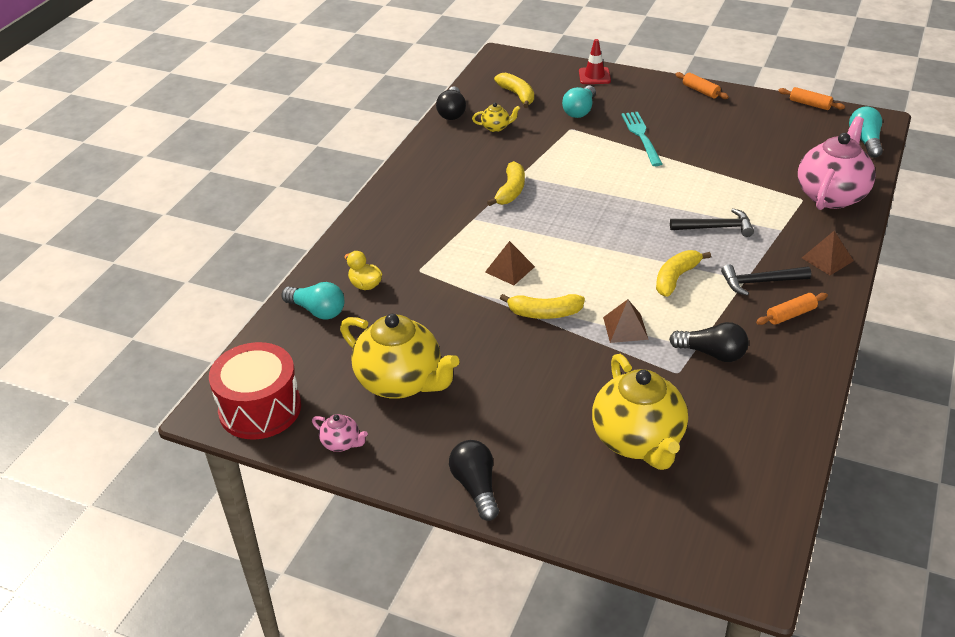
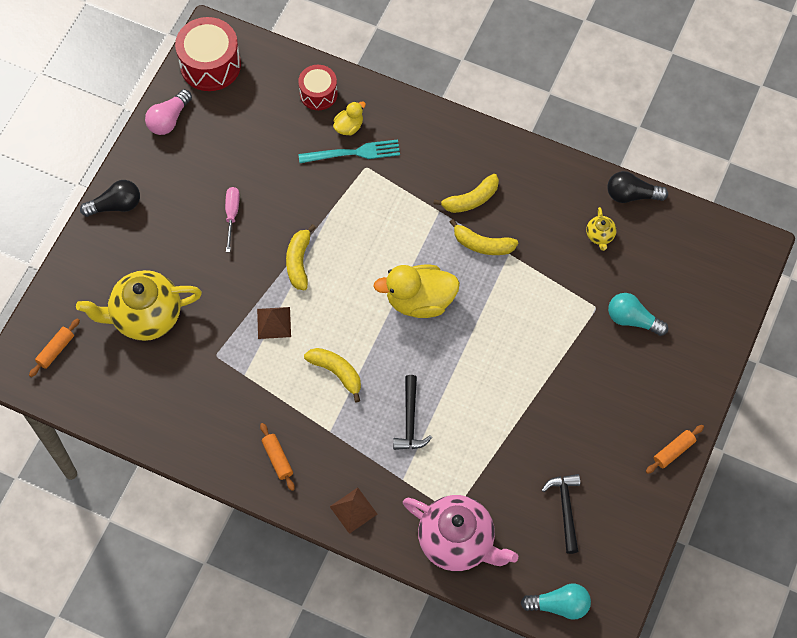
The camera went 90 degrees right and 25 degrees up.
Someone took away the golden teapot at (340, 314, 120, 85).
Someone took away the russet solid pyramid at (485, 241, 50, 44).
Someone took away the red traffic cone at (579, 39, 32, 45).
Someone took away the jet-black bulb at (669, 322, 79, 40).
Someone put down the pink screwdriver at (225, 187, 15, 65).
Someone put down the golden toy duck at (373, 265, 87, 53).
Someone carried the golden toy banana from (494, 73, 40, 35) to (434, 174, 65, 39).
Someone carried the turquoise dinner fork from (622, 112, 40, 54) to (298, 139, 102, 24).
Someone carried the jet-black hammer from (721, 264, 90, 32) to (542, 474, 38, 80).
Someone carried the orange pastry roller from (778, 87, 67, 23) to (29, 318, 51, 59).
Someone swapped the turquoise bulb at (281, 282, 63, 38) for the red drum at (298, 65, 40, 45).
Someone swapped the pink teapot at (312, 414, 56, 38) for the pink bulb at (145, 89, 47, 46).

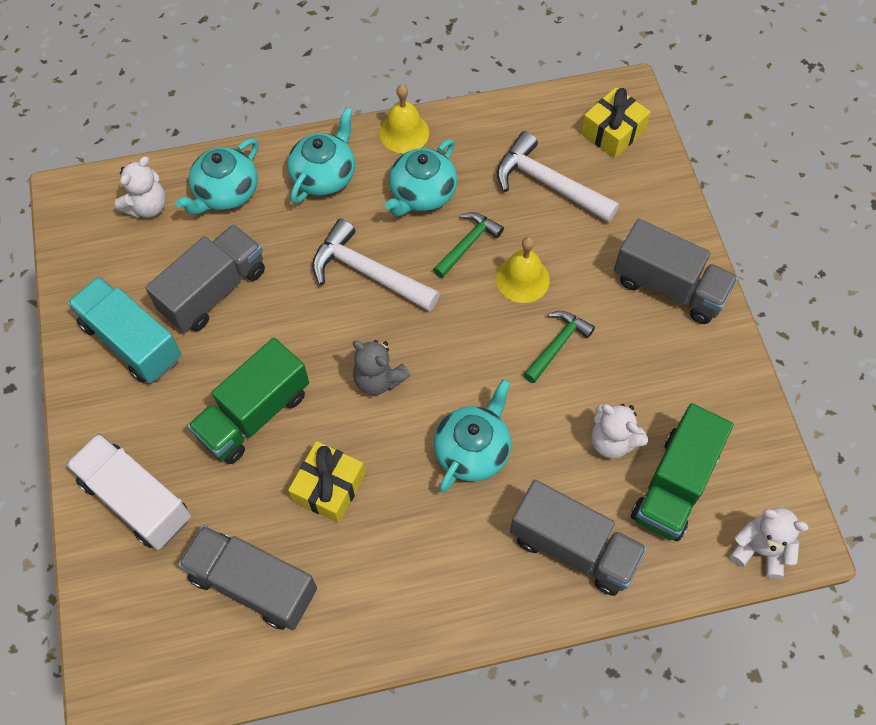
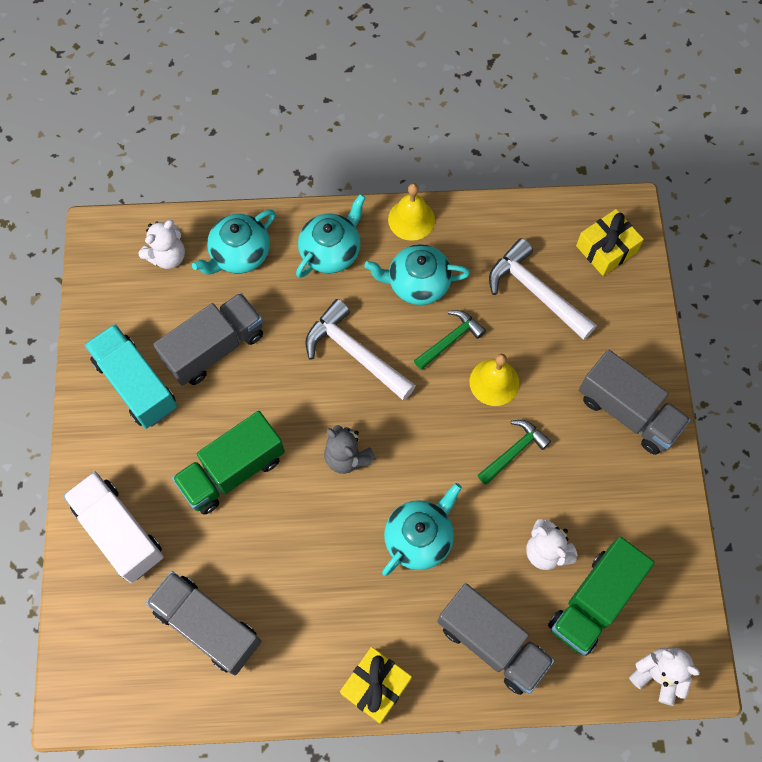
The camera went 10 degrees right and 5 degrees up.
Someone carried the golden gift from (288, 441, 77, 82) to (340, 647, 72, 77).
Someone rotated the turquoise teapot at (385, 139, 72, 77) by 45 degrees clockwise.

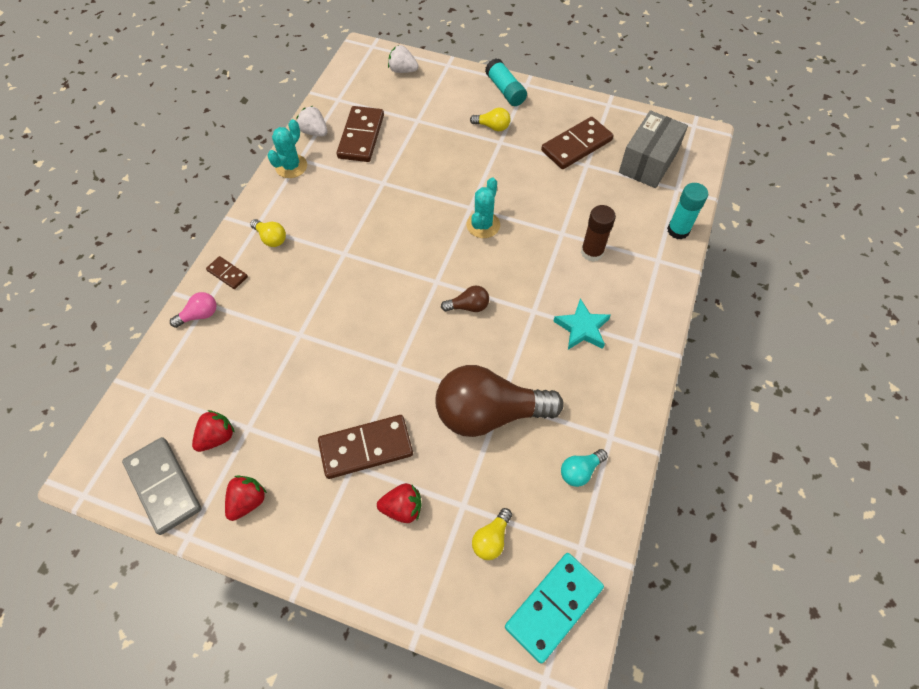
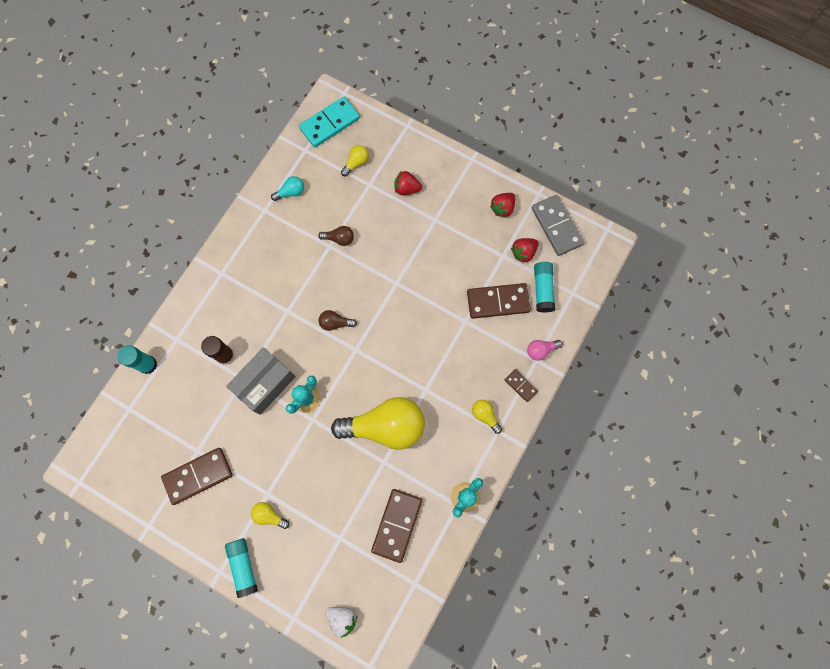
The camera went 170 degrees left and 15 degrees up.
Someone took away the snow-white strawberry at (296, 106, 32, 30).
Someone took away the turquoise star at (553, 298, 58, 52).
Someone put down the golden bulb at (331, 397, 94, 53).
Someone put down the turquoise stick of glue at (534, 262, 21, 51).
Someone carried the russet domino piece from (318, 415, 95, 64) to (467, 283, 64, 36).
Someone carried the grey box from (619, 110, 69, 78) to (226, 347, 70, 68).
Someone scaled the russet bulb at (435, 365, 129, 72) by 0.42.

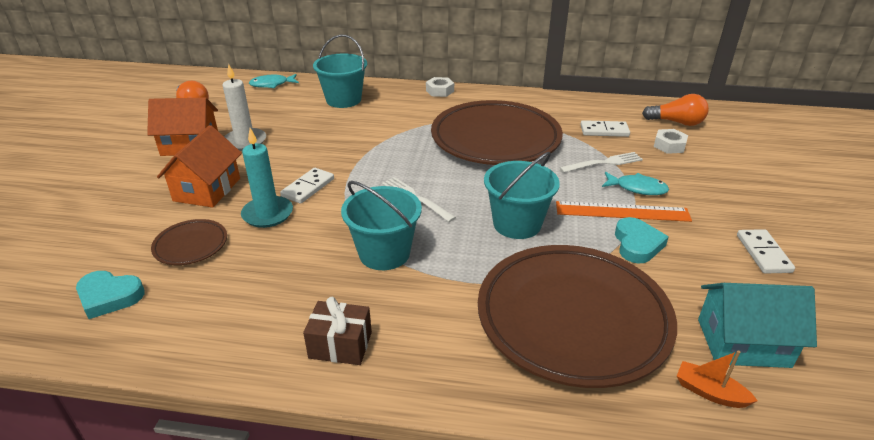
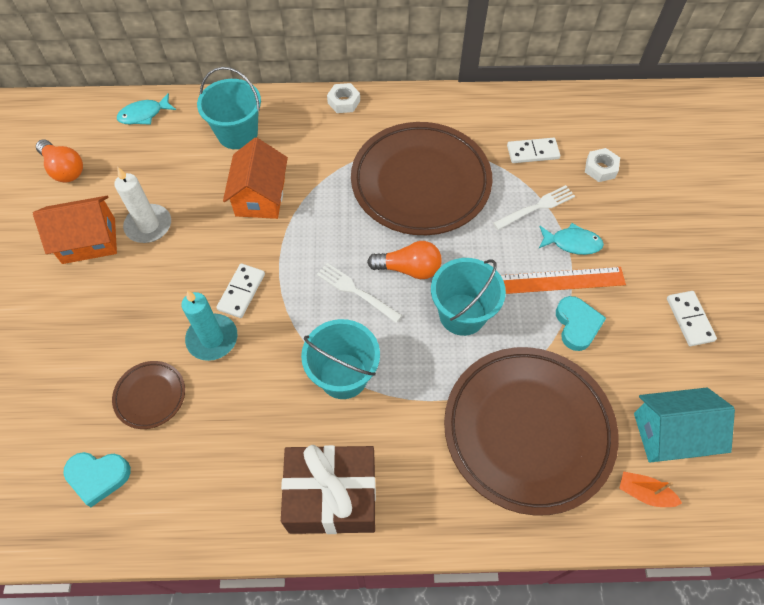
The camera went 10 degrees left and 25 degrees up.
Someone carried the orange toy house from (157, 125, 85, 83) to (223, 138, 65, 81).
Someone carried the orange bulb from (642, 94, 67, 32) to (367, 241, 75, 38).
Someone scaled the russet gift at (303, 297, 69, 68) by 1.79.

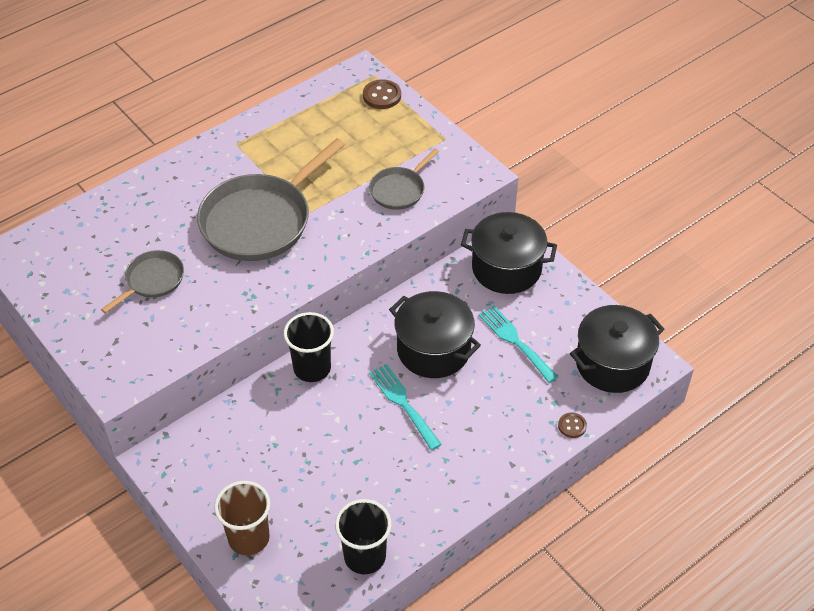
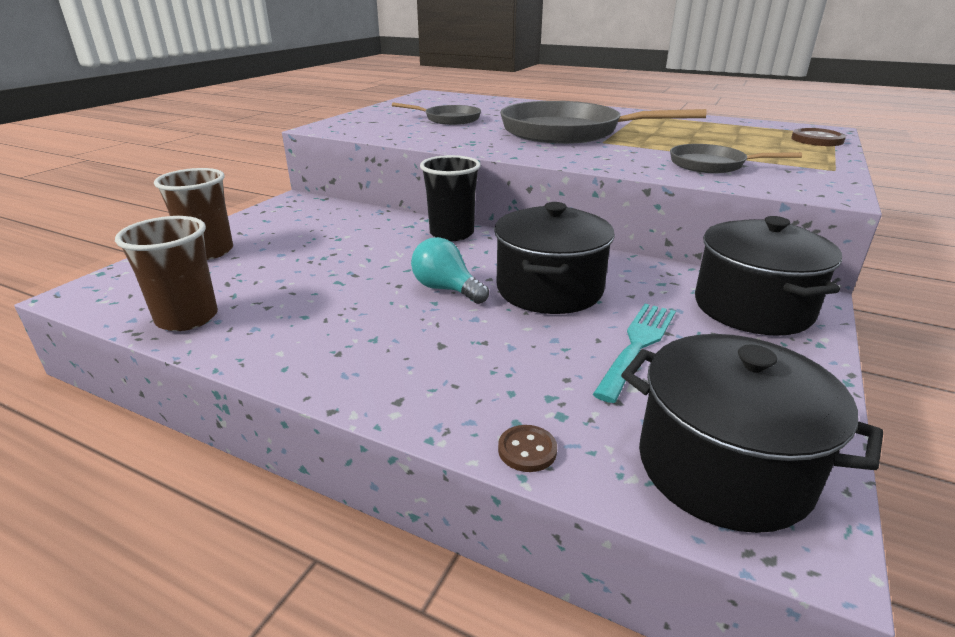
The camera went 65 degrees right and 20 degrees down.
Someone swapped the turquoise dinner fork at (369, 364, 73, 86) for the turquoise bulb at (411, 237, 78, 67).
Someone repainted the jet-black cup at (335, 499, 56, 75), which became the russet cup at (115, 216, 103, 115).

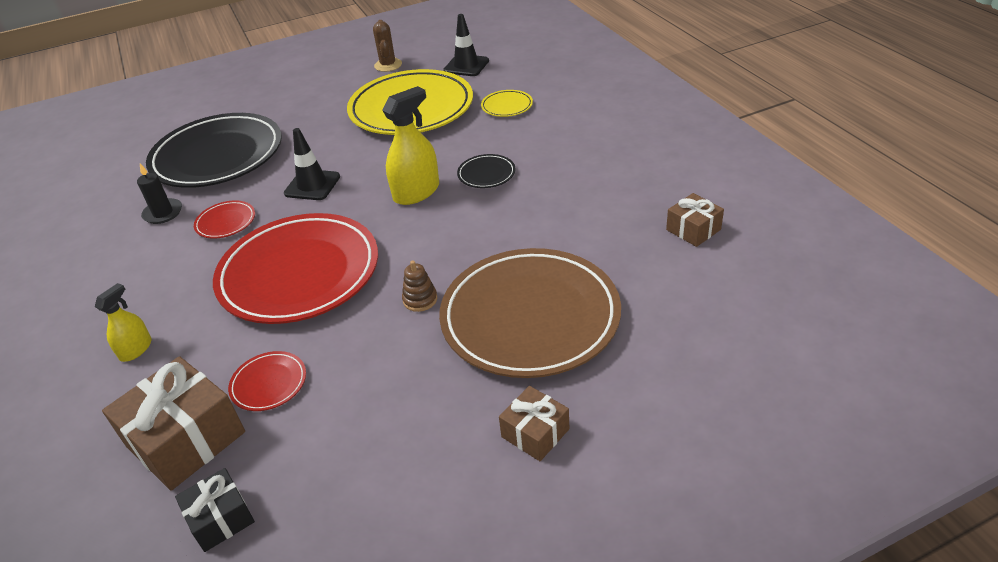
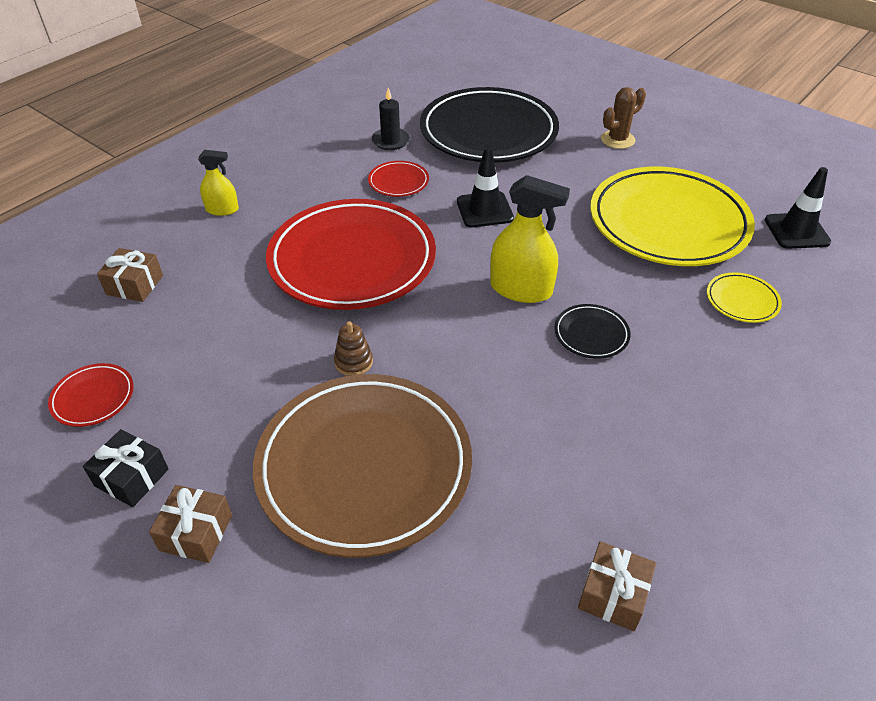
The camera went 60 degrees right and 5 degrees up.
Someone carried the jet-black gift from (175, 468, 80, 84) to (83, 429, 85, 78).
Someone carried the red dinner plate from (228, 351, 78, 60) to (48, 363, 86, 64).
Someone carried the russet cactus from (373, 20, 29, 52) to (601, 87, 45, 62).
Someone scaled the russet gift at (102, 356, 143, 135) by 0.55.

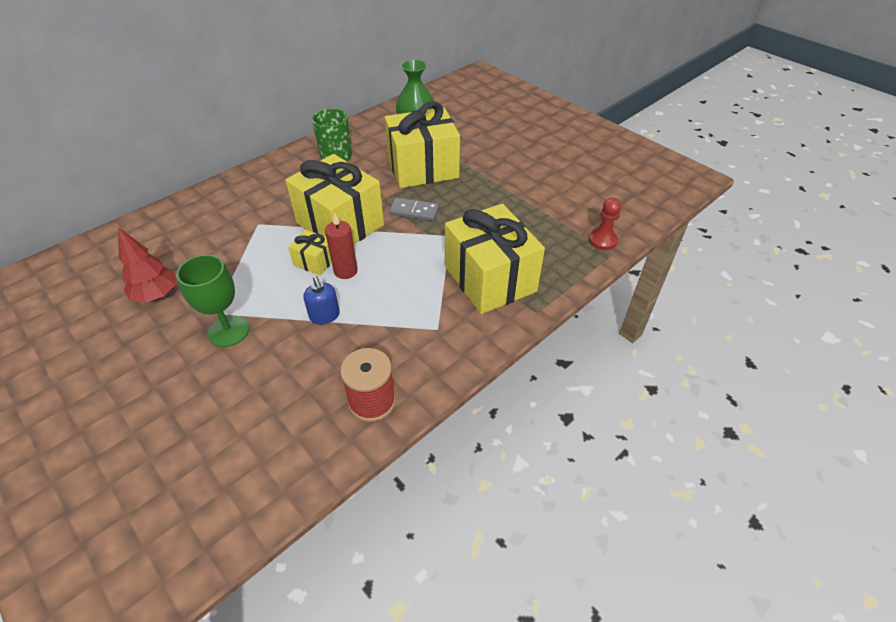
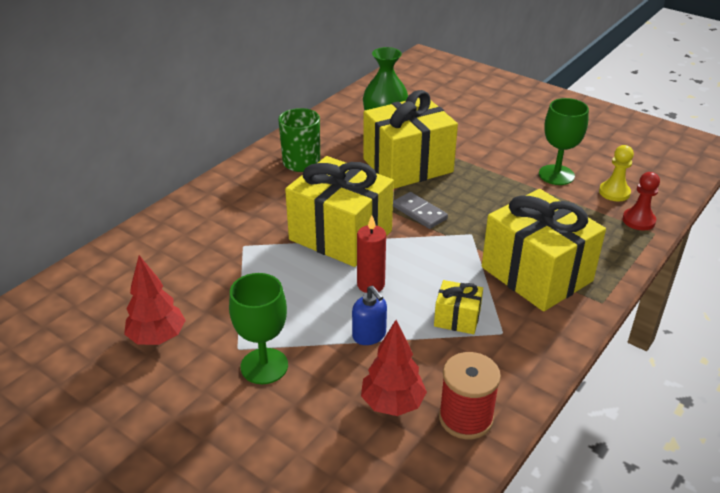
The camera went 10 degrees left and 10 degrees down.
Someone put down the red toy tree at (361, 320, 66, 96).
Someone put down the emerald goblet at (539, 98, 50, 87).
Someone put down the golden game pawn at (599, 145, 35, 57).
Someone carried the golden gift from (288, 230, 44, 46) to (434, 280, 49, 54).
Someone rotated the grey domino piece at (389, 198, 50, 23) by 45 degrees clockwise.

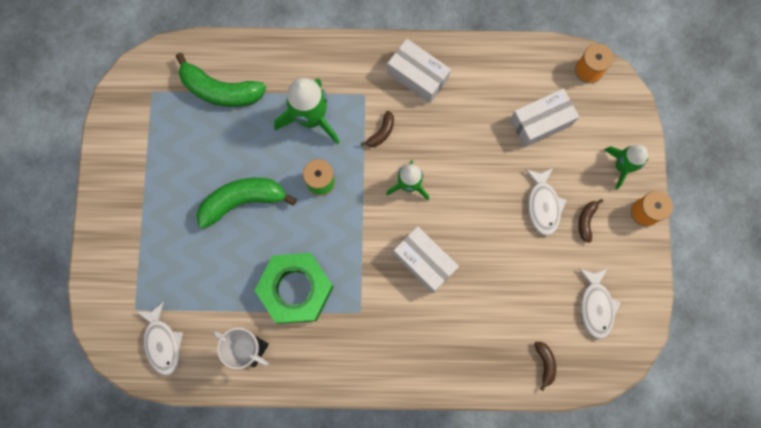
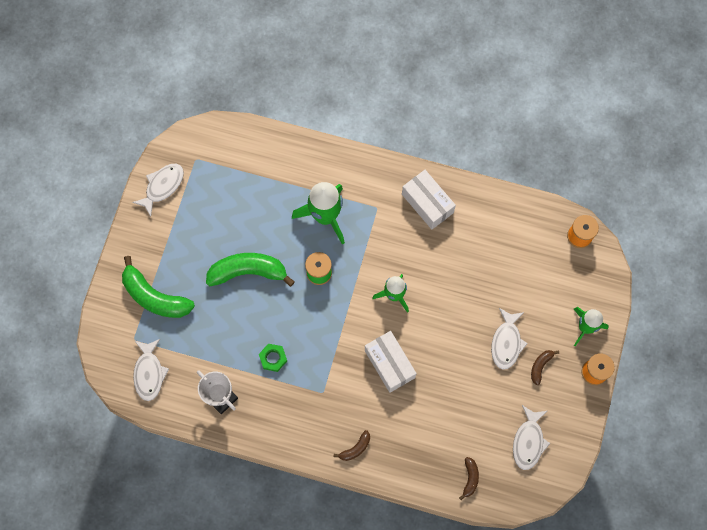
The camera went 15 degrees right and 5 degrees down.
Someone took away the snow-white box at (510, 88, 69, 59).
Someone put down the snow-white fish figure at (132, 164, 52, 53).
Someone carried the emerald toy banana from (176, 53, 90, 54) to (122, 256, 73, 62).
Someone carried the russet toy banana from (361, 111, 33, 36) to (334, 430, 36, 31).
Someone scaled the emerald hexagon nut at (255, 253, 79, 71) by 0.43.

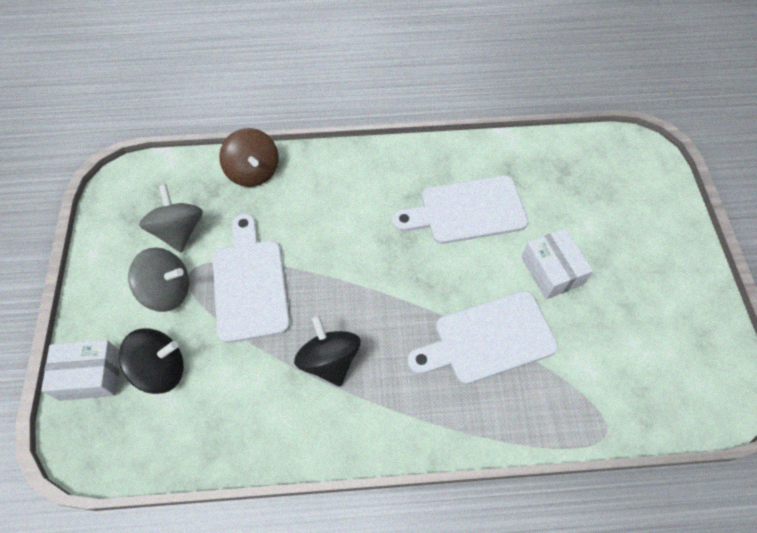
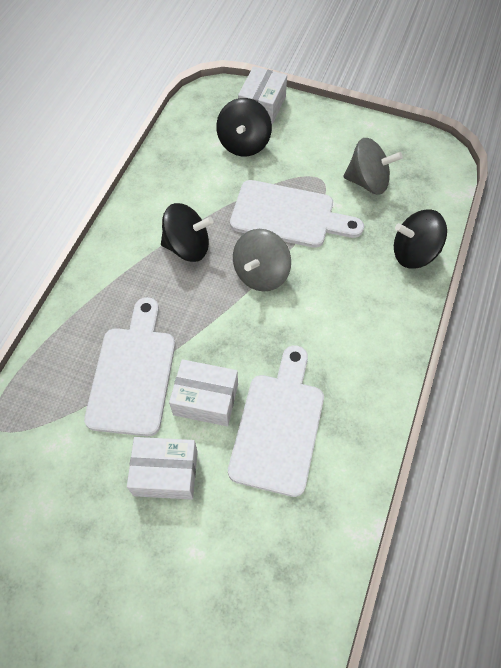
The camera went 115 degrees right and 0 degrees up.
Someone put down the snow-white box at (169, 359, 69, 67).
Someone carried the grey whirligig from (128, 248, 61, 64) to (233, 229, 58, 63).
Someone repainted the russet whirligig at (219, 128, 60, 59), which became the jet-black whirligig at (394, 209, 53, 60).

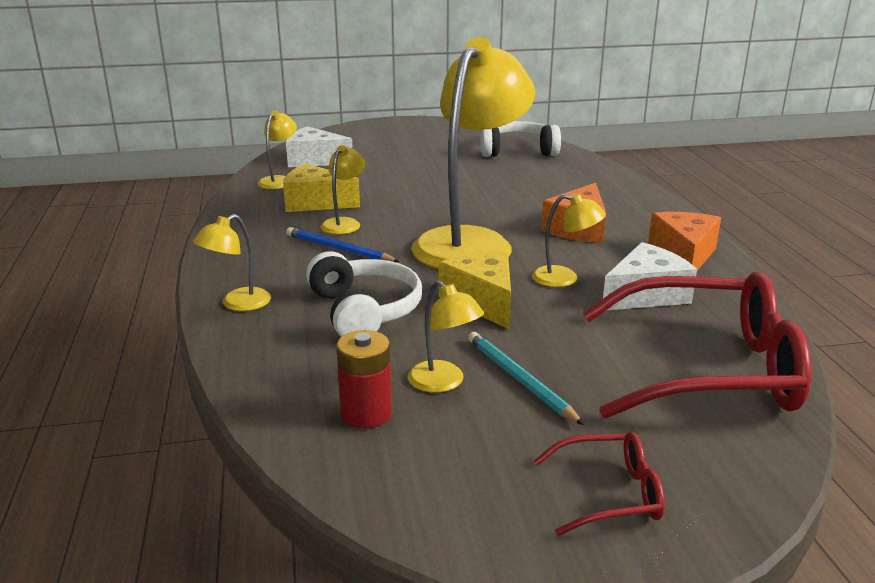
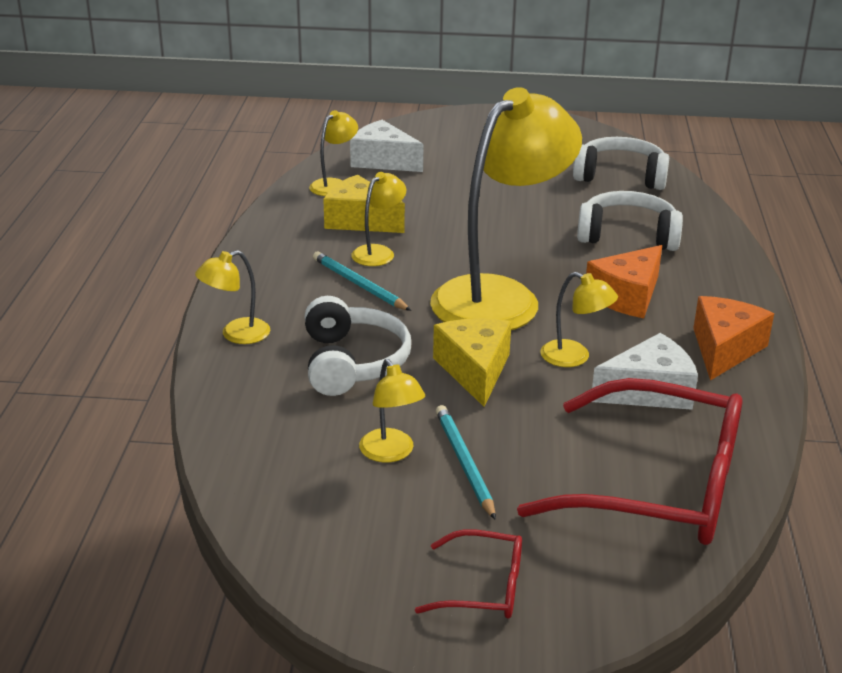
The camera went 15 degrees right and 5 degrees up.
Someone took away the red battery at (336, 330, 56, 99).
Someone put down the snow-white over-ear headphones at (577, 191, 106, 60).
Someone repainted the royal blue lead pencil at (286, 227, 114, 35), which became the turquoise lead pencil at (313, 251, 98, 60).

